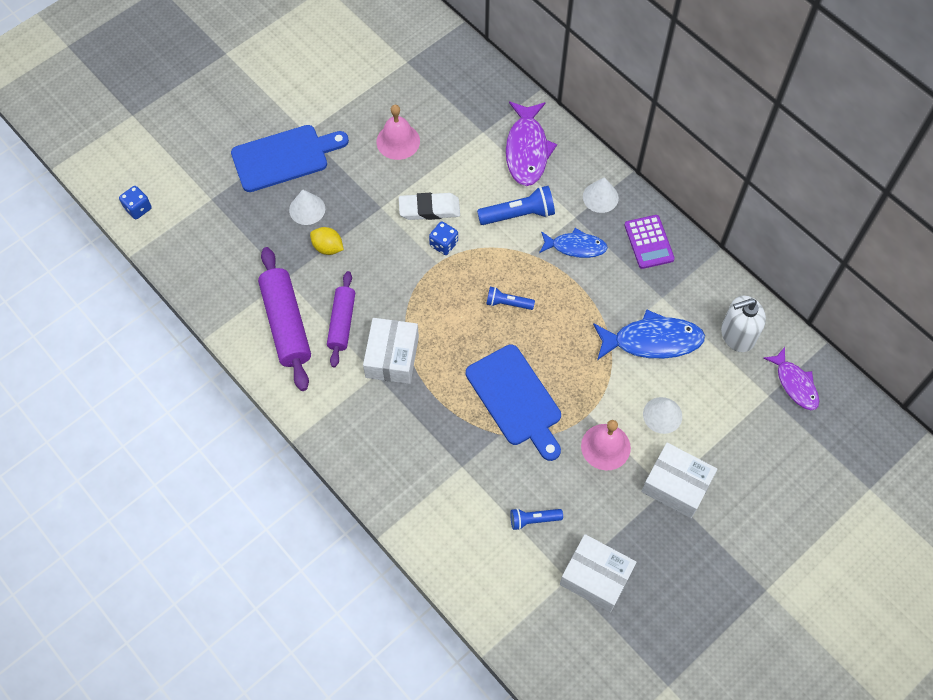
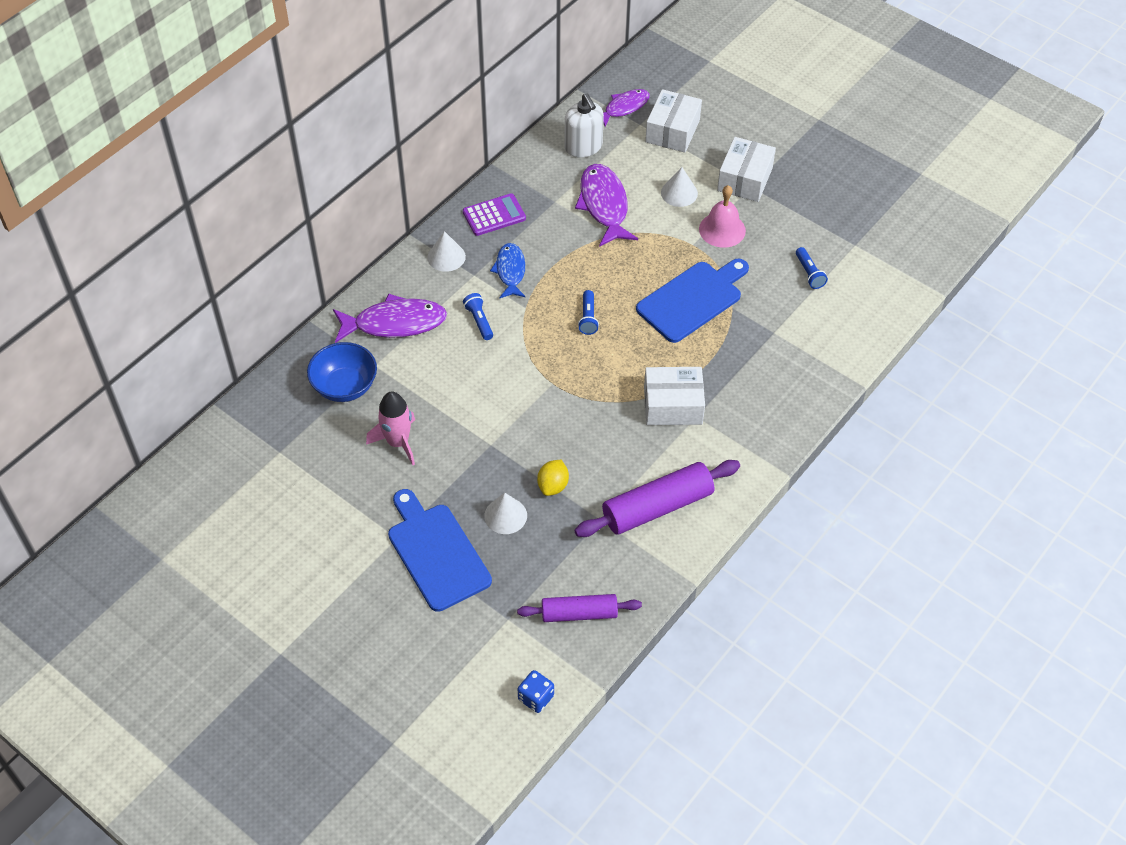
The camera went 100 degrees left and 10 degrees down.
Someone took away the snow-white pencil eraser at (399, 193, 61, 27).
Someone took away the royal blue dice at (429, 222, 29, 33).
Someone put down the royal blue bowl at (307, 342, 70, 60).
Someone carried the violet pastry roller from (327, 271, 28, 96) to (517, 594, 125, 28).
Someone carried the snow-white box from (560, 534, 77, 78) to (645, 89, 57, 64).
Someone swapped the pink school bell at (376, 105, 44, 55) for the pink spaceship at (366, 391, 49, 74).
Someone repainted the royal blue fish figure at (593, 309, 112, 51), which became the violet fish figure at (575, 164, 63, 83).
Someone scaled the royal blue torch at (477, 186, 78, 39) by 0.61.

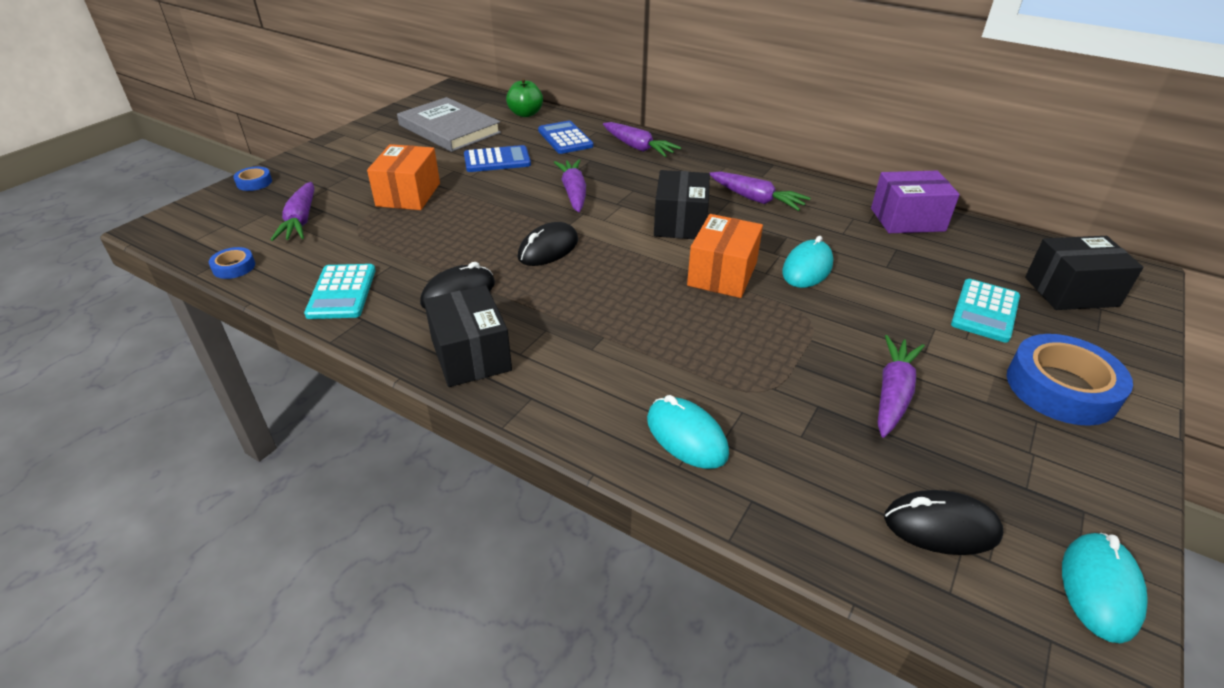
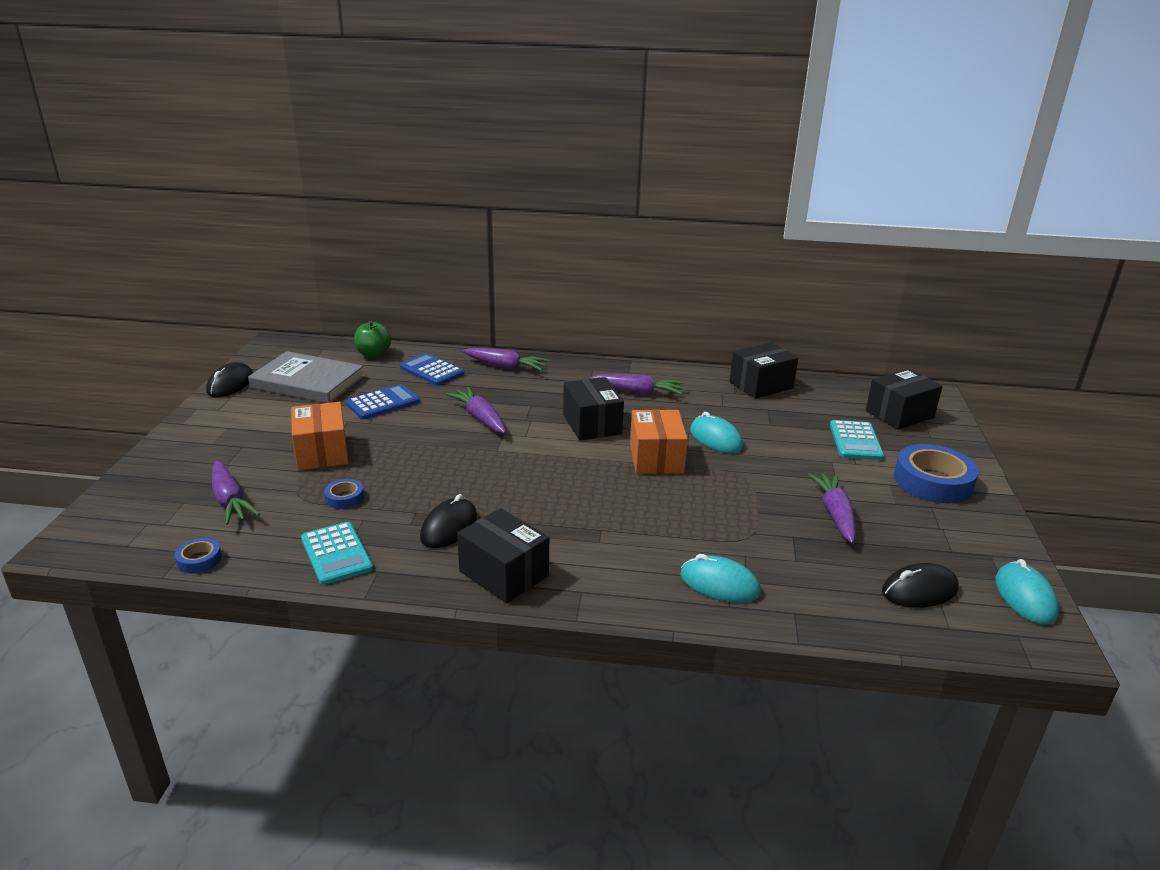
The camera went 25 degrees left and 10 degrees down.
Someone carried the royal blue sticky tape from (233, 167, 39, 24) to (324, 479, 40, 30).
Someone carried the jet-black PC mouse from (518, 222, 60, 44) to (206, 362, 47, 35).
Someone repainted the violet box at (871, 171, 89, 62), which became the jet-black box at (730, 342, 68, 57).
Someone rotated the turquoise PC mouse at (782, 236, 51, 52) by 45 degrees counterclockwise.

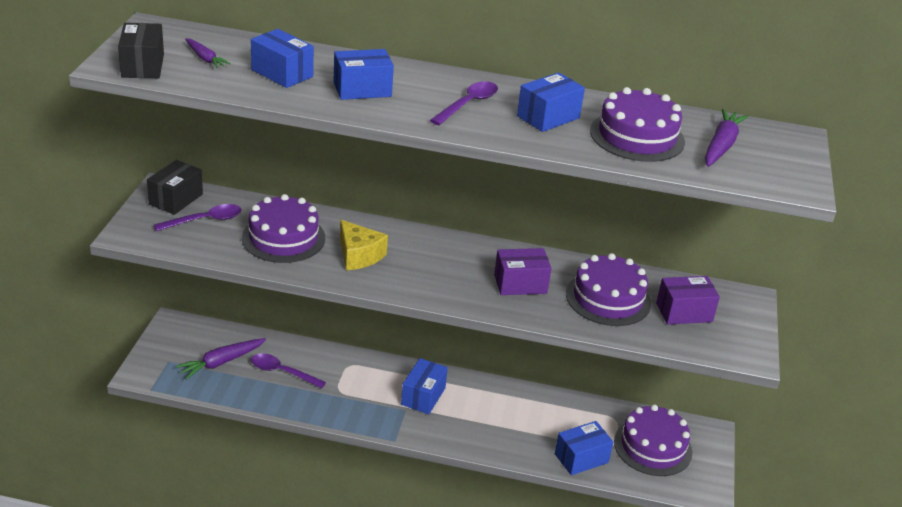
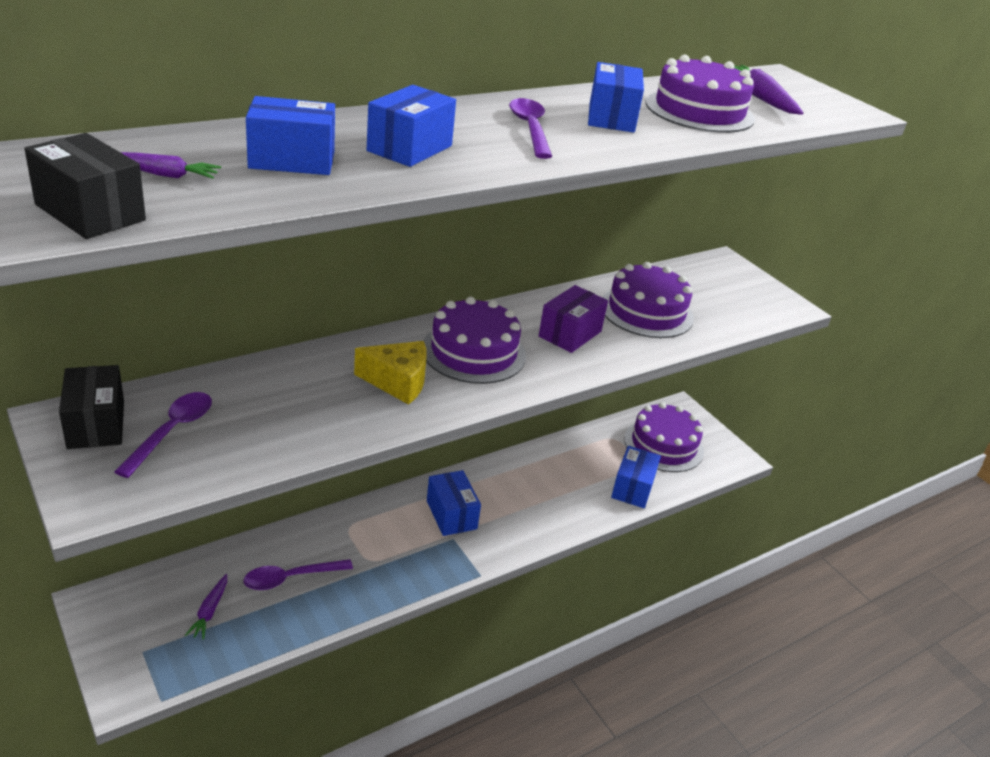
The camera went 45 degrees left and 0 degrees up.
Someone took away the violet box at (656, 276, 64, 48).
Someone carried the violet gateau from (242, 194, 83, 69) to (423, 297, 103, 87).
Someone scaled the violet toy carrot at (176, 338, 90, 42) by 0.62.

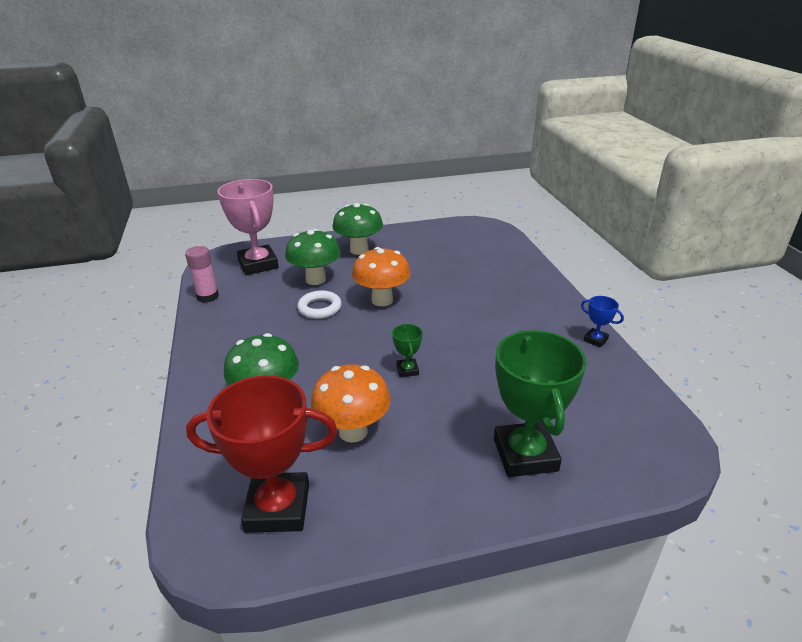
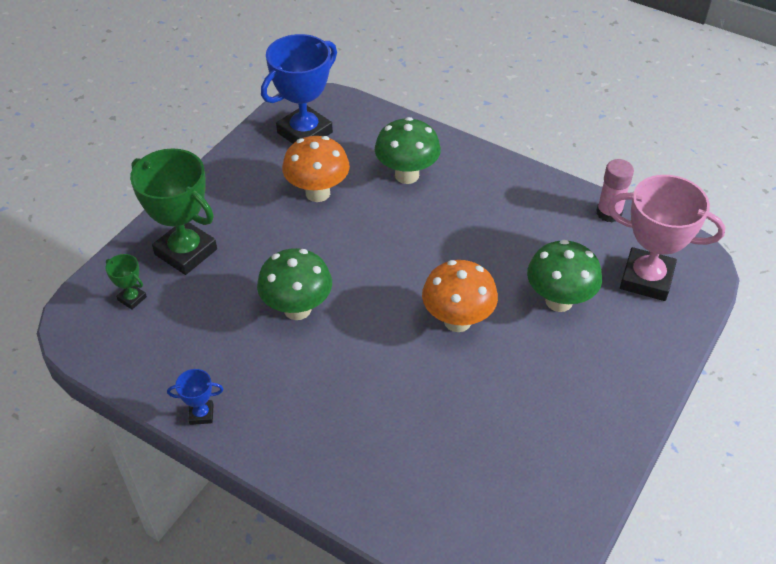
The camera went 135 degrees right and 15 degrees up.
Someone took away the snow-white hoop at (297, 290, 45, 29).
Someone carried the emerald mushroom from (332, 203, 51, 52) to (257, 248, 75, 72).
Someone carried the emerald trophy from (392, 324, 30, 53) to (106, 254, 41, 56).
Someone repainted the red trophy at (186, 375, 152, 158), which became the royal blue trophy at (261, 34, 76, 110).

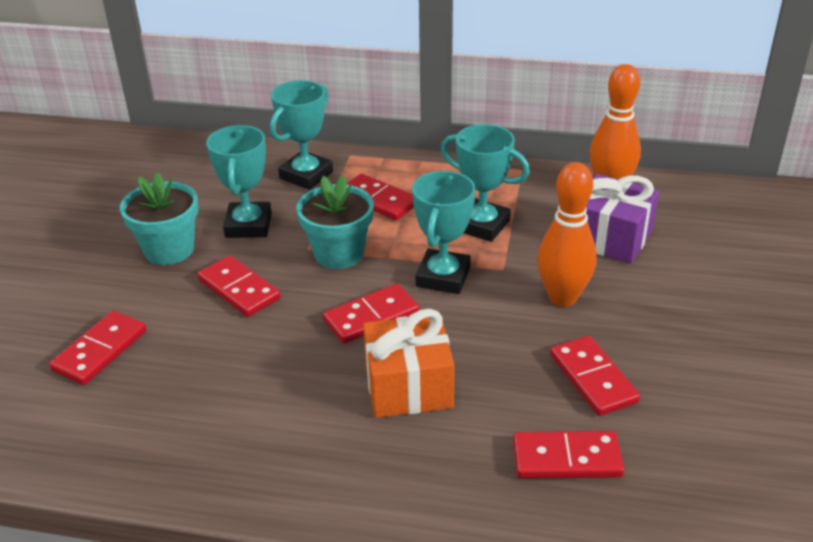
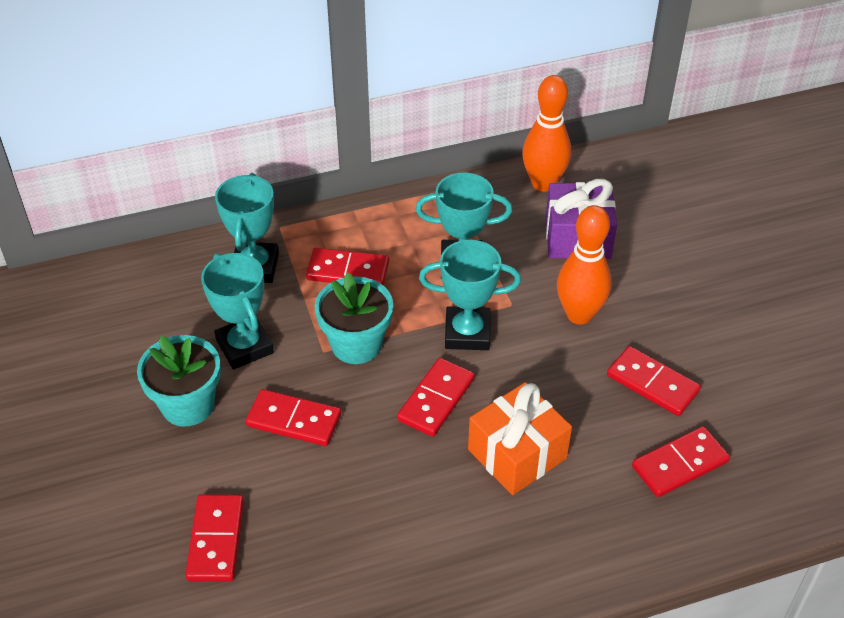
The camera went 30 degrees left and 10 degrees up.
Someone rotated the turquoise trophy at (412, 171, 63, 123) by 75 degrees counterclockwise.

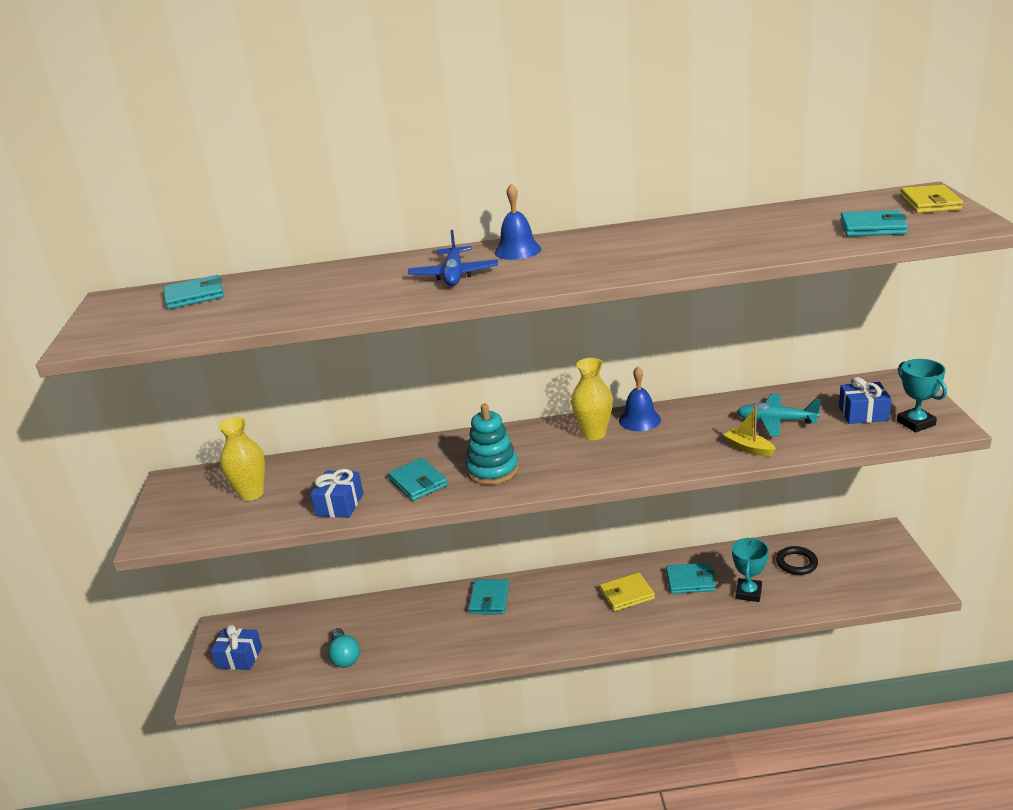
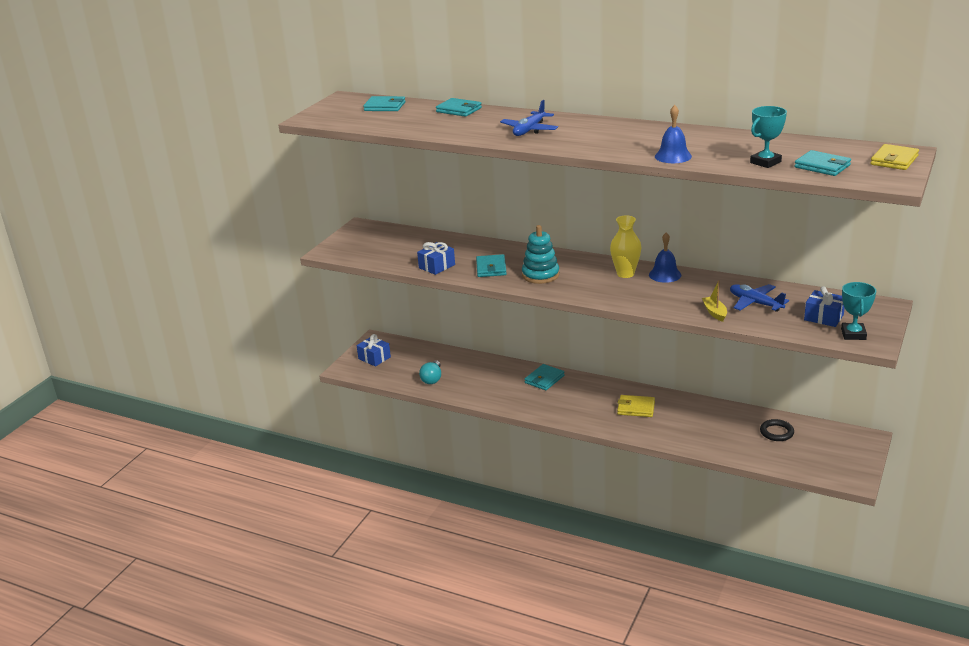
The camera went 30 degrees right and 0 degrees up.
Someone took away the golden vase at (218, 417, 47, 84).
Someone carried the royal blue school bell from (494, 184, 47, 76) to (655, 105, 37, 58).
Someone carried the turquoise wallet from (666, 563, 50, 31) to (436, 98, 46, 19).
Someone carried the turquoise trophy from (732, 538, 37, 64) to (750, 106, 37, 62).
Someone repainted the turquoise toy plane at (737, 394, 84, 42), which became the royal blue toy plane at (730, 284, 59, 28).

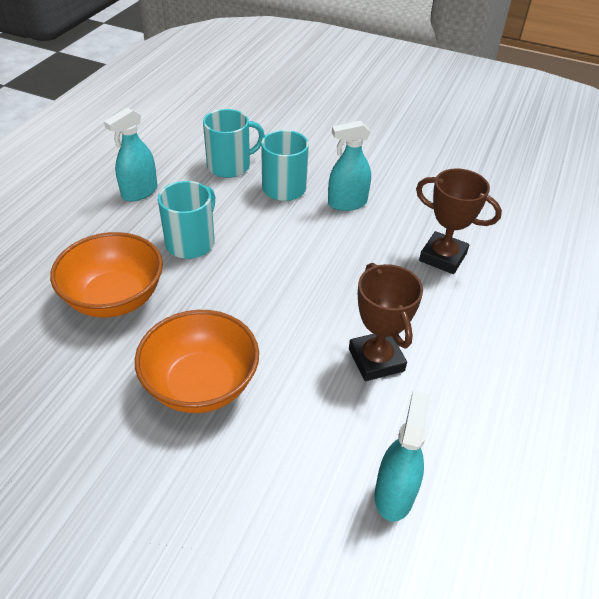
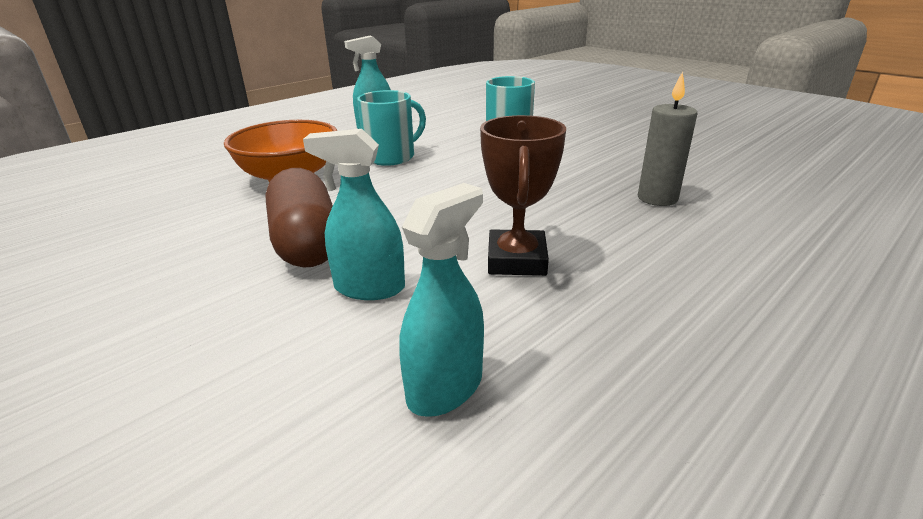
The camera went 25 degrees right and 15 degrees down.
Someone took away the turquoise tea mug at (203, 109, 62, 69).
Someone carried the turquoise spray cleaner from (328, 121, 43, 90) to (303, 129, 102, 171).
Someone swapped the orange bowl at (135, 310, 124, 103) for the russet pill at (265, 168, 68, 100).
Someone swapped the russet trophy at (416, 169, 86, 105) for the grey pillar candle at (638, 71, 59, 135).

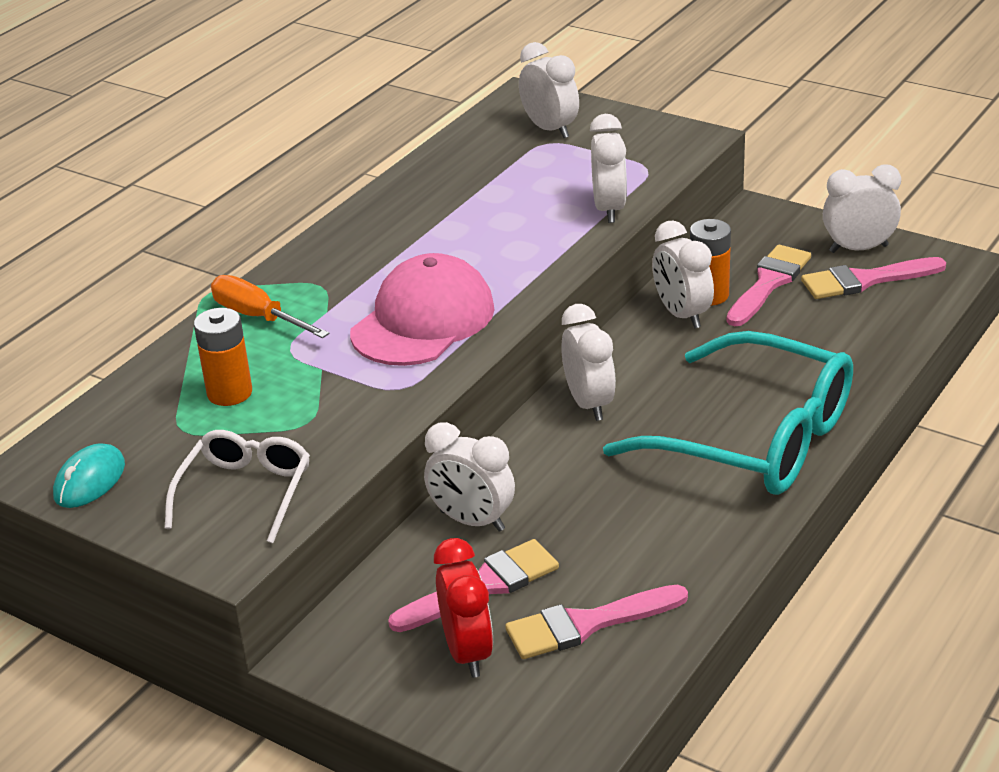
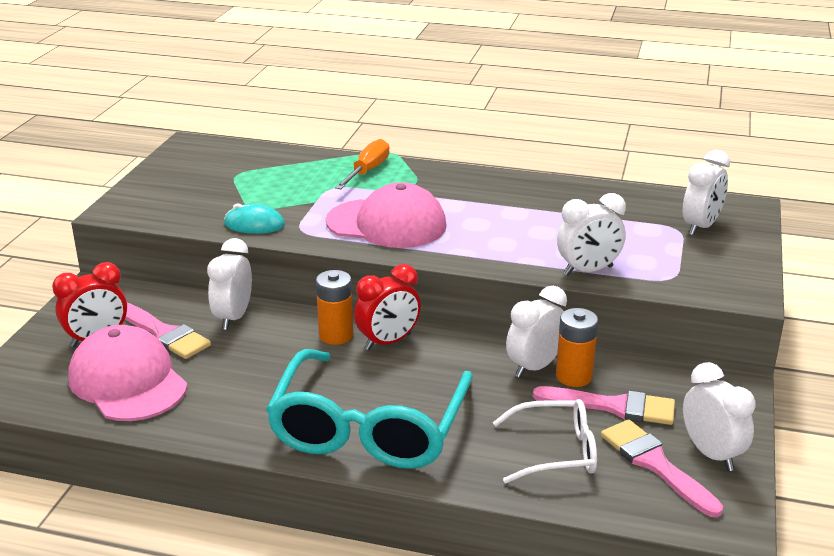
The camera went 70 degrees right and 5 degrees down.
Someone carried the turquoise PC mouse from (53, 443, 72, 65) to (224, 204, 61, 30).
Someone carried the snow-white eyeglasses from (164, 430, 146, 114) to (493, 399, 104, 85).
Someone carried the orange battery from (194, 308, 58, 98) to (316, 270, 37, 75).
Someone swapped the pink paint brush at (505, 585, 183, 74) for the pink peaked cap at (68, 325, 120, 96).
Someone repainted the snow-white bedside clock at (561, 304, 55, 117), which became the red bedside clock at (354, 264, 67, 86).

